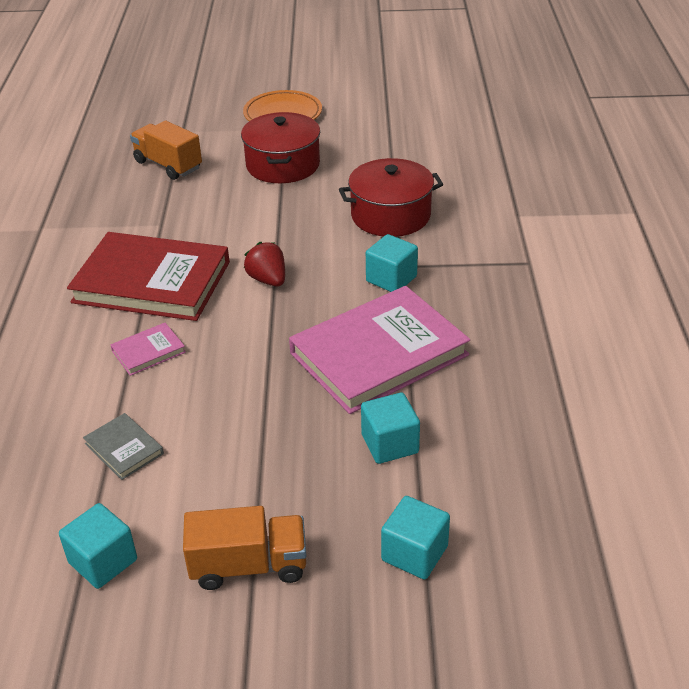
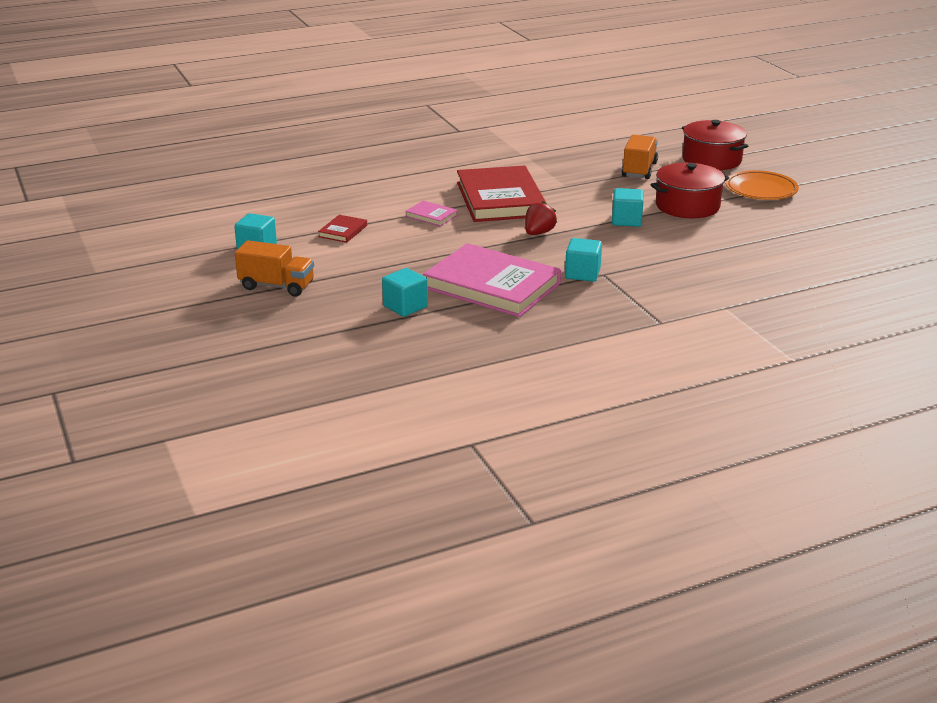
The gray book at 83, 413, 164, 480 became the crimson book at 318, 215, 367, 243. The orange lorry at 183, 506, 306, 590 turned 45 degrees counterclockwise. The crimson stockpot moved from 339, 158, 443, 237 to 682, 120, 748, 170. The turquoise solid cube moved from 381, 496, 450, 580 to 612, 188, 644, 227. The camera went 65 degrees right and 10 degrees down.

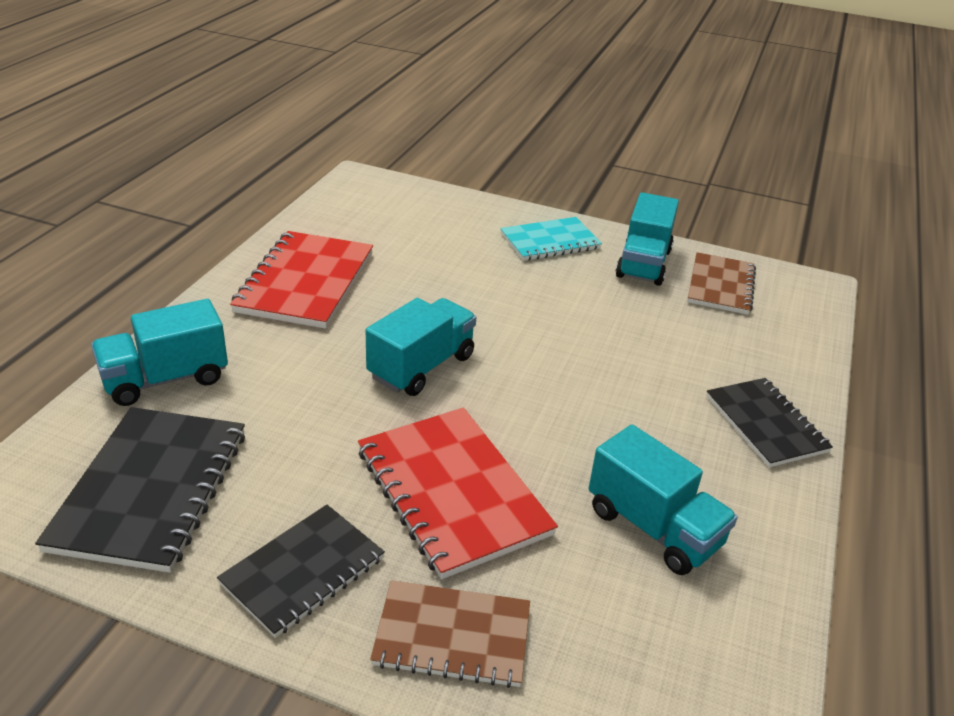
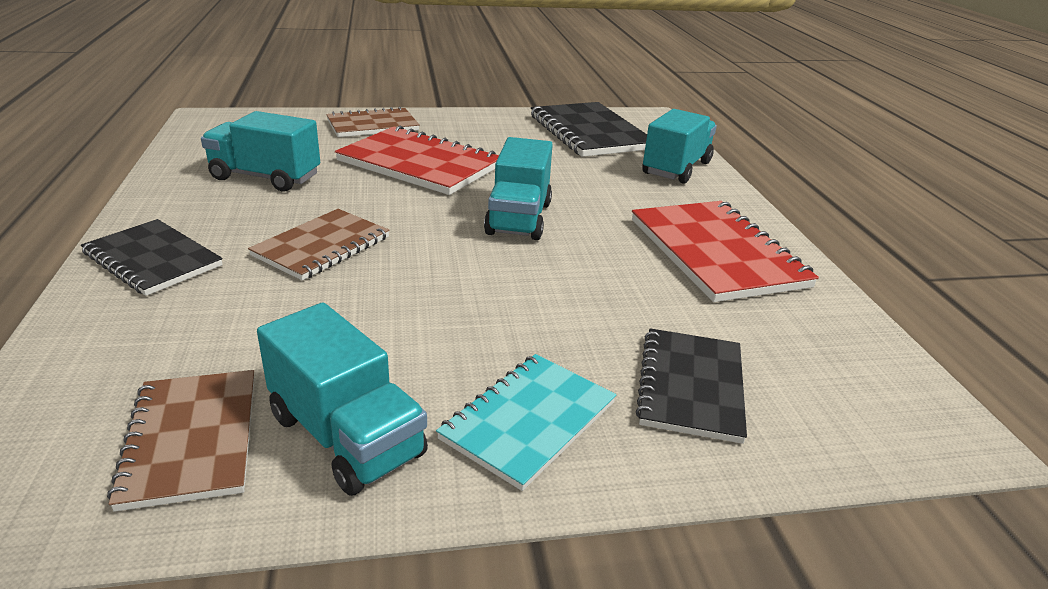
The jet-black notebook moved from 217, 505, 385, 638 to 636, 328, 747, 444. The turquoise lorry at 616, 192, 679, 286 turned 150 degrees clockwise. The russet notebook at 248, 209, 390, 281 appeared. The camera went 150 degrees right and 5 degrees down.

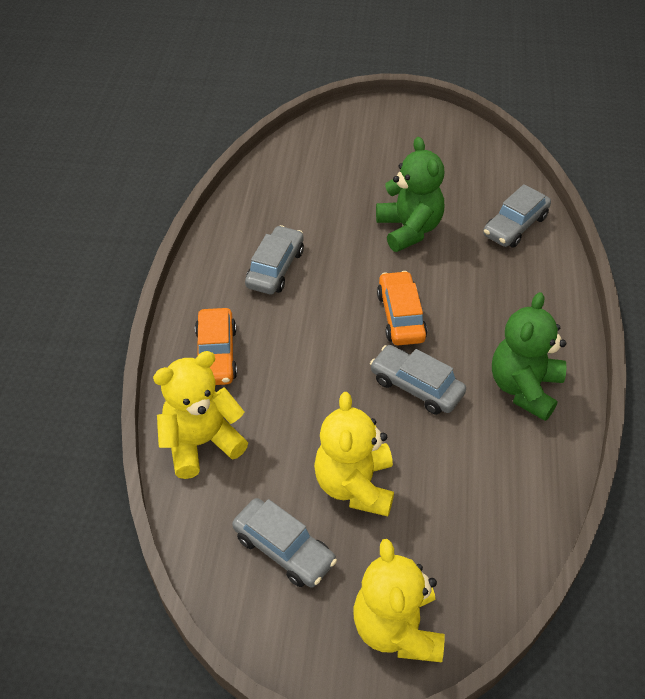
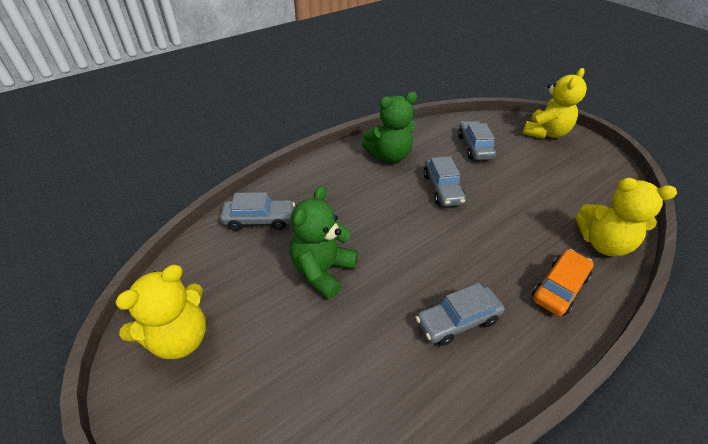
The gray toy car moved from 232, 498, 337, 588 to 458, 121, 496, 160. The golden stuffed bear moved from 314, 392, 394, 516 to 115, 265, 206, 359. The orange toy car at 377, 271, 427, 345 disappeared. The camera went 135 degrees left and 5 degrees down.

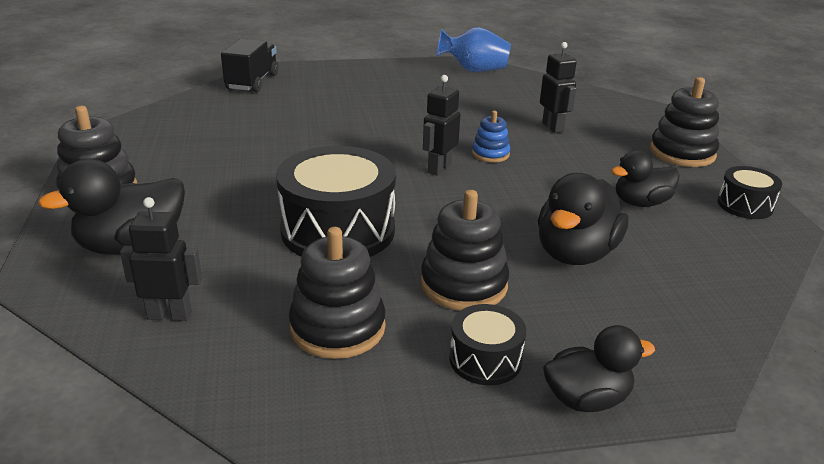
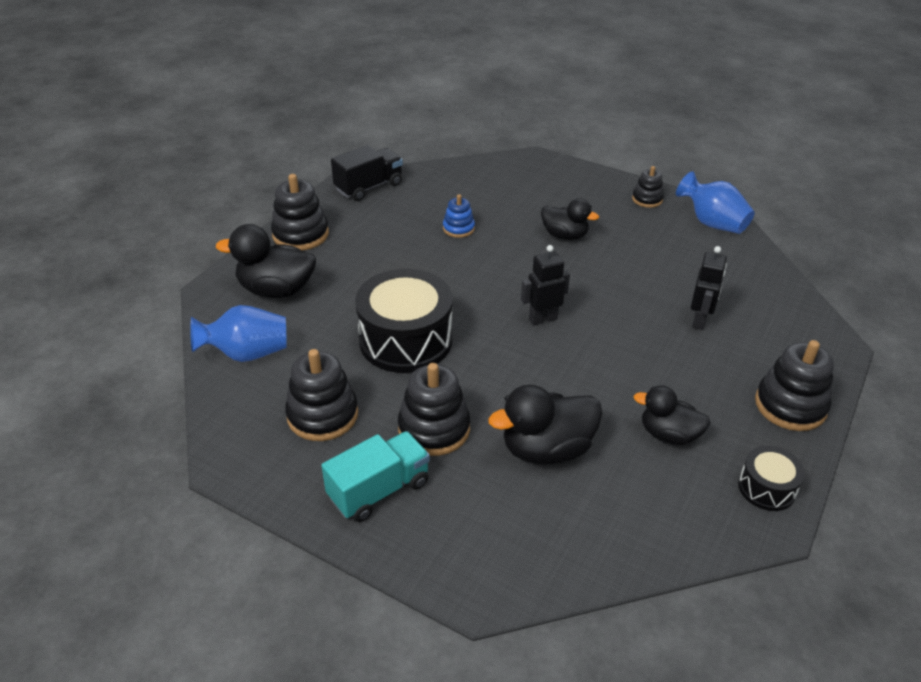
The jet-black robot at 120, 197, 202, 321 was replaced by the cobalt vase at 190, 305, 286, 362. The jet-black lorry moved from 221, 39, 279, 92 to 331, 145, 403, 201. The jet-black drum at 449, 304, 526, 385 was replaced by the turquoise lorry at 321, 431, 430, 522. The cobalt ring stacker moved from 472, 111, 510, 162 to 443, 194, 475, 238. The jet-black duck moved from 543, 325, 655, 412 to 541, 198, 599, 240. The jet-black ring stacker at 632, 166, 664, 208 appeared. The camera went 40 degrees right and 10 degrees up.

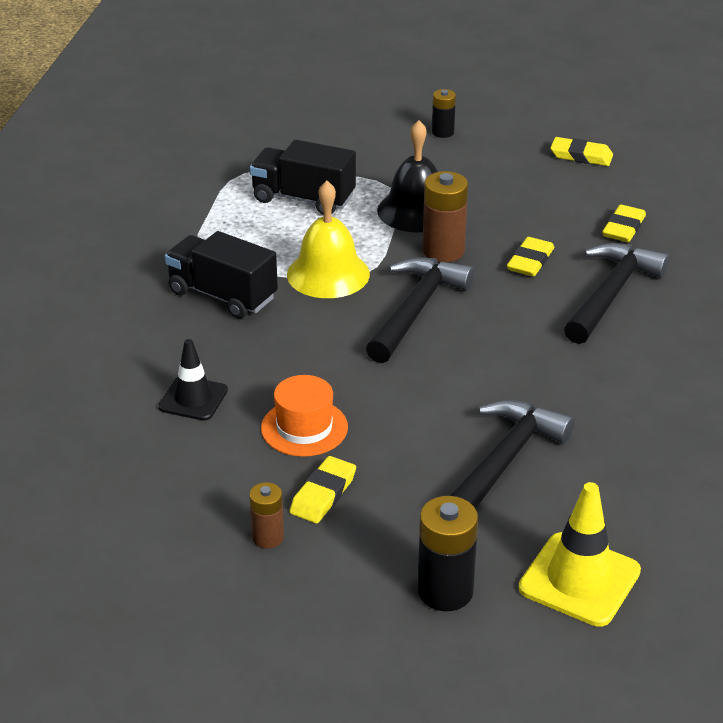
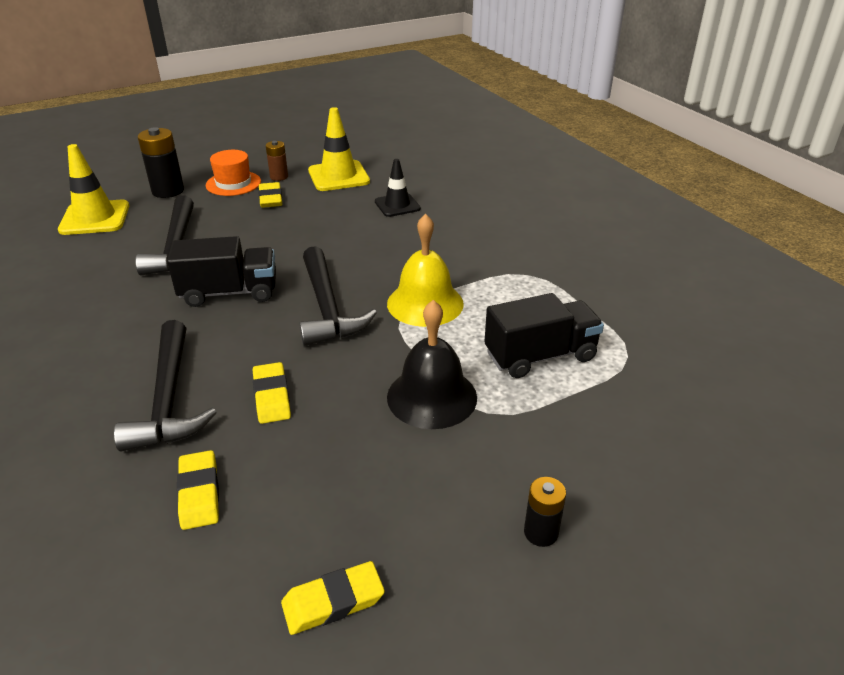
The jet-black lorry moved from 165, 231, 278, 319 to 167, 236, 276, 307. The orange hat moved from 261, 375, 348, 457 to 206, 150, 261, 196. The russet battery at 422, 171, 468, 262 disappeared. The golden safety cone at 308, 107, 370, 191 appeared. The camera went 140 degrees right and 0 degrees up.

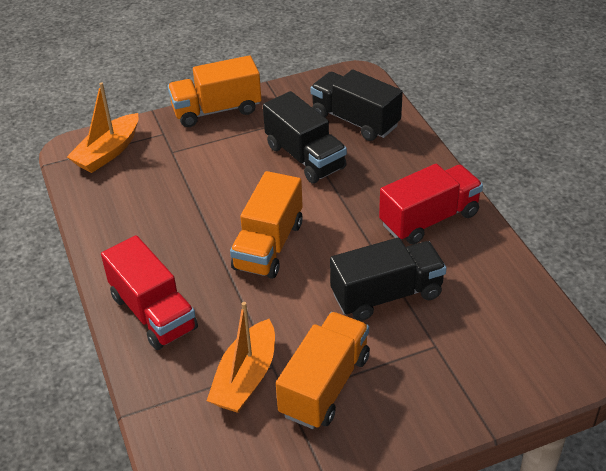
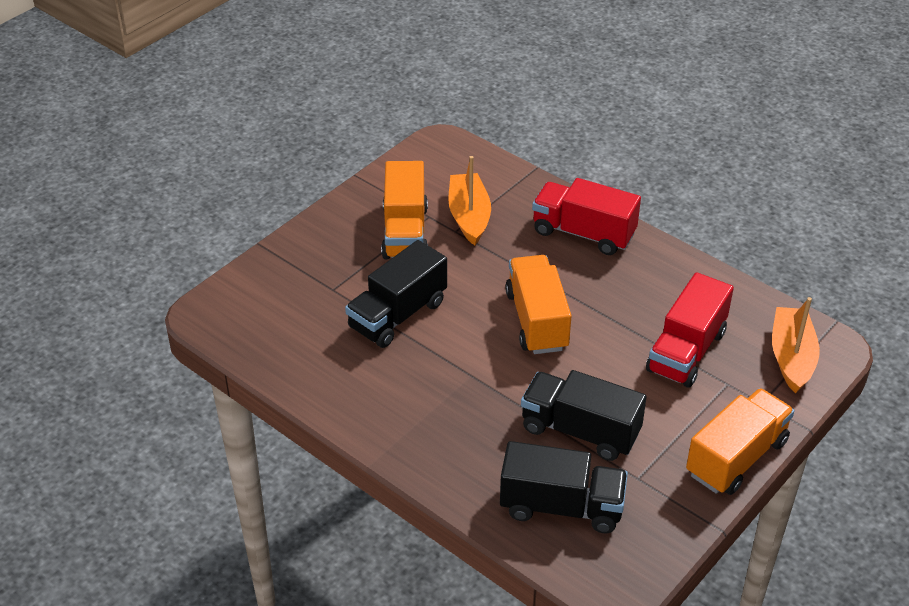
The crimson lorry moved from 379, 164, 483, 244 to 646, 272, 734, 388. The camera went 150 degrees right and 0 degrees up.

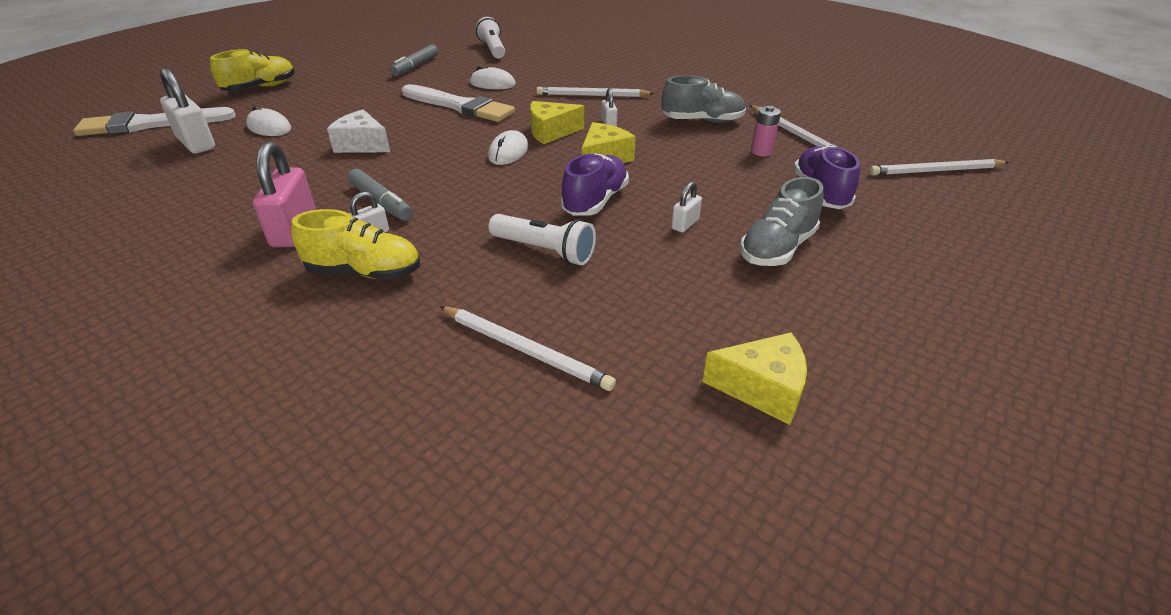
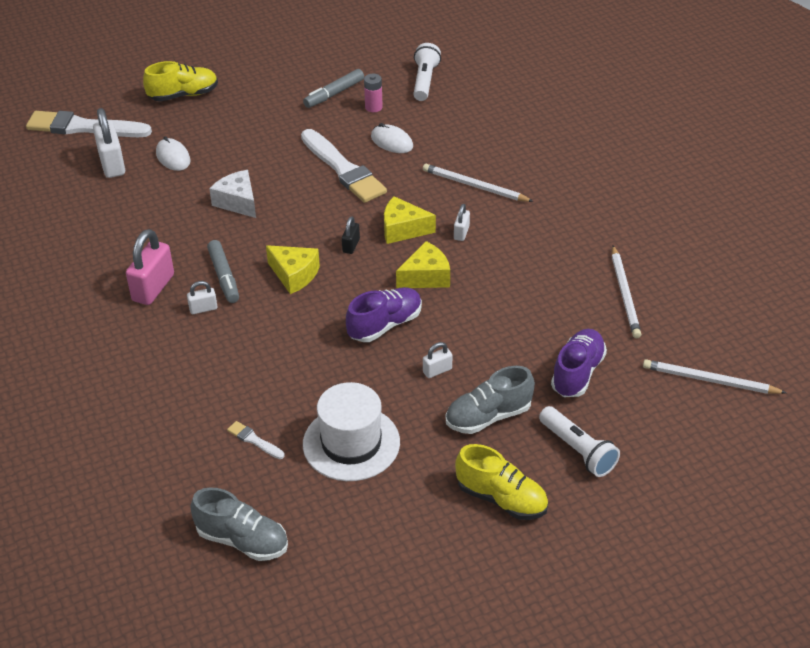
The golden lace-up shoe moved from 291, 209, 420, 280 to 455, 444, 548, 520. The white lead pencil at 440, 306, 616, 391 was replaced by the white paintbrush at 227, 421, 285, 459. The white PC mouse at 488, 130, 528, 165 was replaced by the jet-black padlock at 342, 216, 360, 254. The white pocket torch moved from 489, 214, 596, 265 to 539, 406, 620, 477. The gray lace-up shoe moved from 662, 75, 746, 123 to 190, 488, 288, 561. The golden cheese moved from 702, 332, 807, 425 to 266, 245, 320, 294. The rose-pink battery moved from 751, 106, 781, 156 to 364, 74, 383, 112. The white hat at 303, 382, 400, 481 appeared. The camera went 25 degrees right and 5 degrees up.

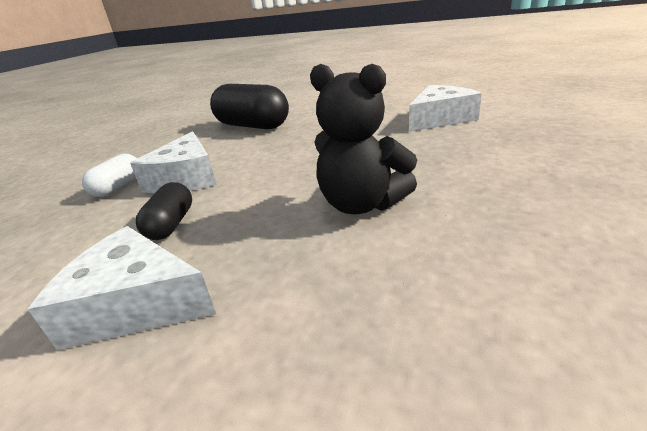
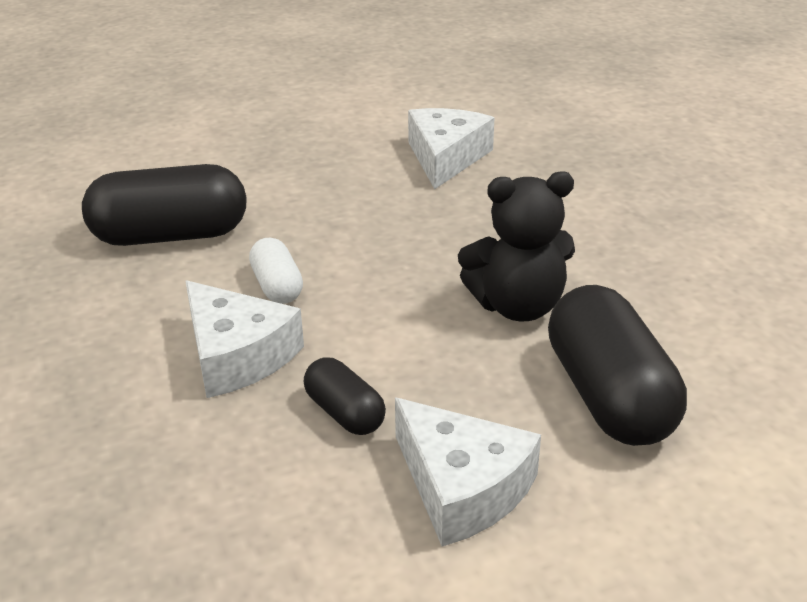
The white cheese at 28, 226, 216, 350 turned 105 degrees counterclockwise. The white capsule moved from 82, 154, 137, 197 to 249, 238, 303, 304. The jet-black capsule at 548, 285, 687, 446 appeared. The camera went 45 degrees left and 5 degrees up.

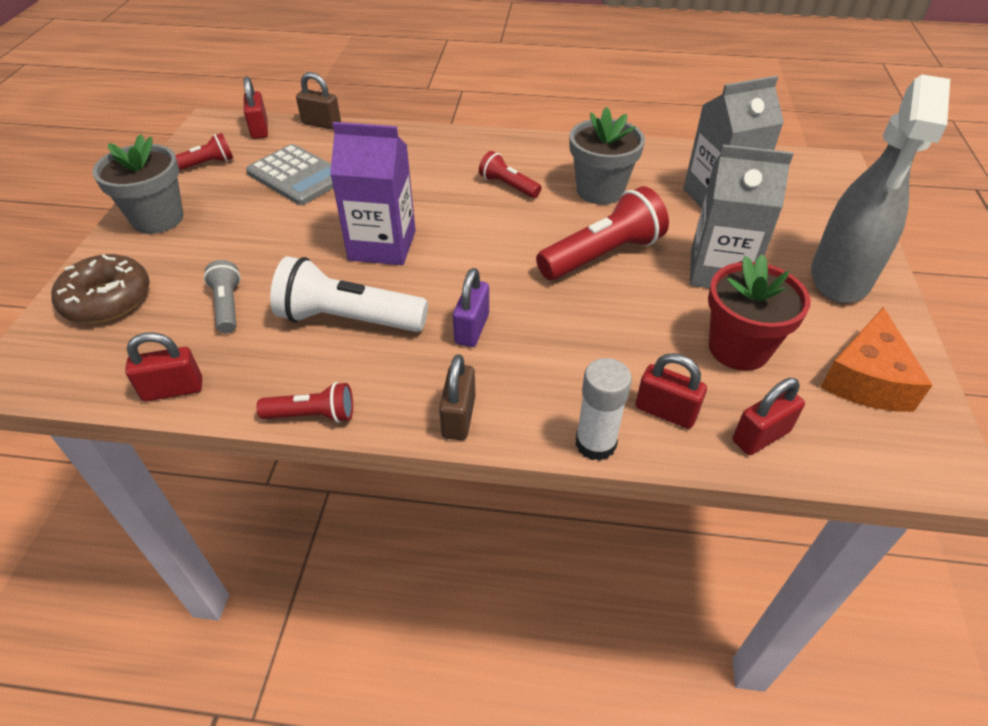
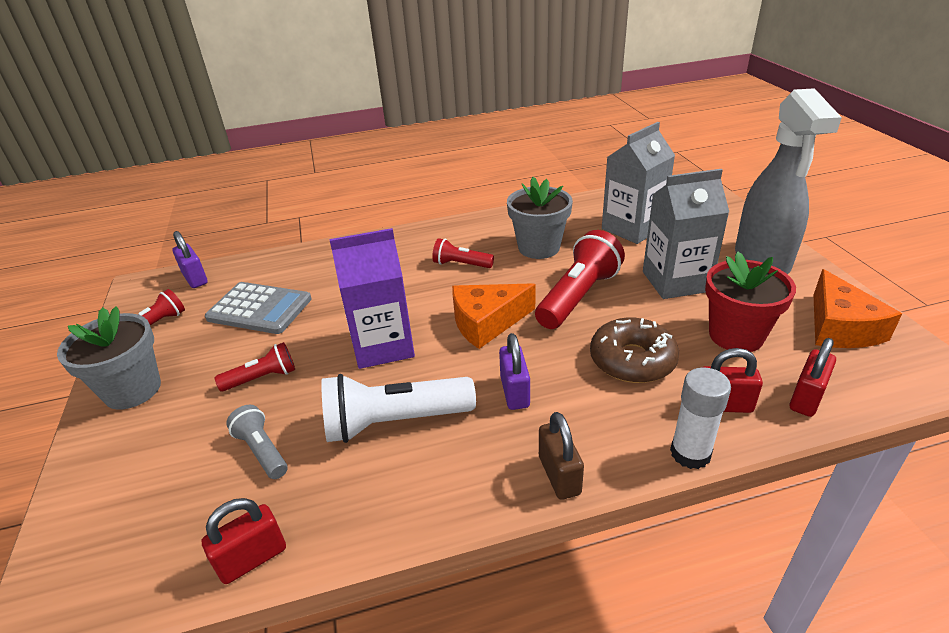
The russet glazed donut moved from 51, 254, 150, 323 to 590, 317, 679, 383. The crimson padlock at 243, 76, 268, 139 became the purple padlock at 172, 231, 208, 288. The crimson pocket torch moved from 256, 382, 353, 423 to 215, 342, 295, 391. The russet padlock at 296, 72, 341, 130 disappeared. The orange cheese at 452, 283, 535, 349 appeared. The camera went 20 degrees left and 10 degrees down.

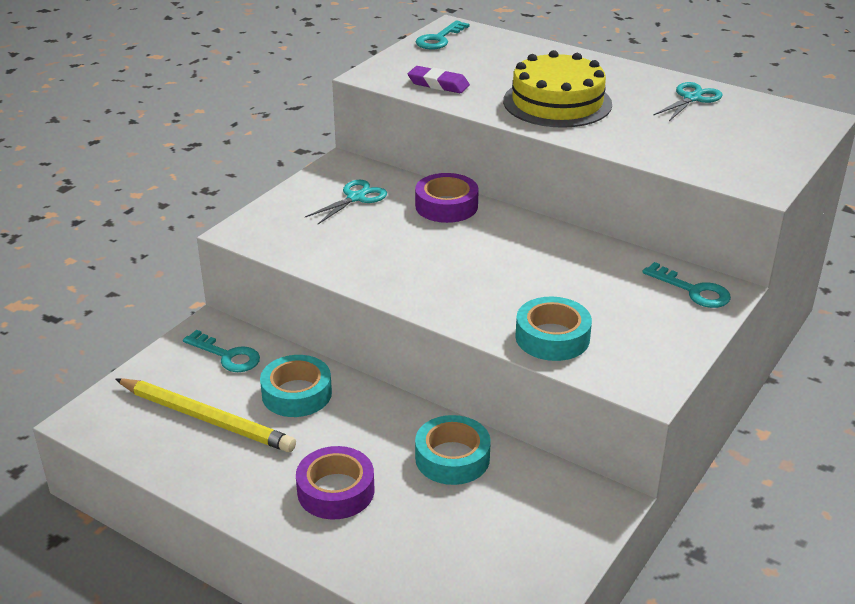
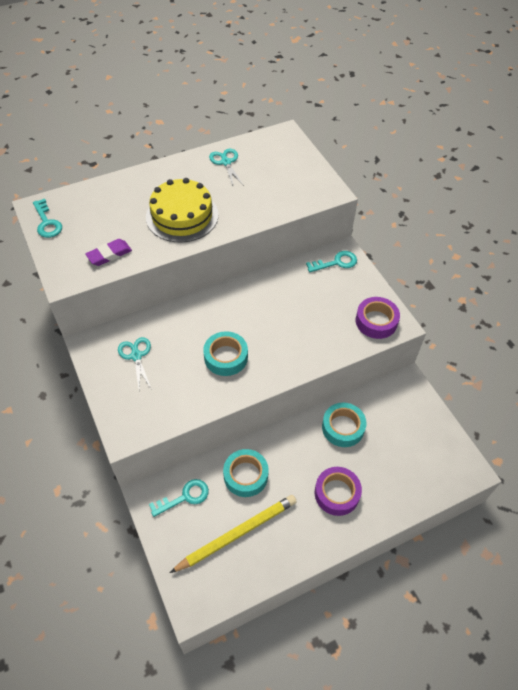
The purple tape moved from 415, 173, 479, 223 to 356, 297, 400, 339. The turquoise tape moved from 515, 297, 592, 361 to 203, 331, 248, 376. The camera went 60 degrees left and 20 degrees up.

